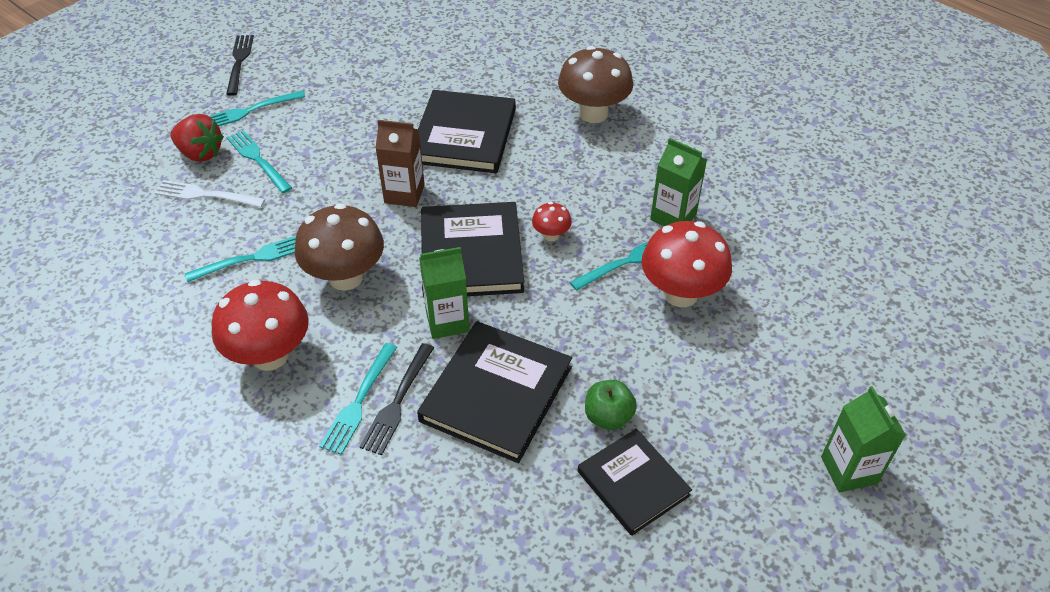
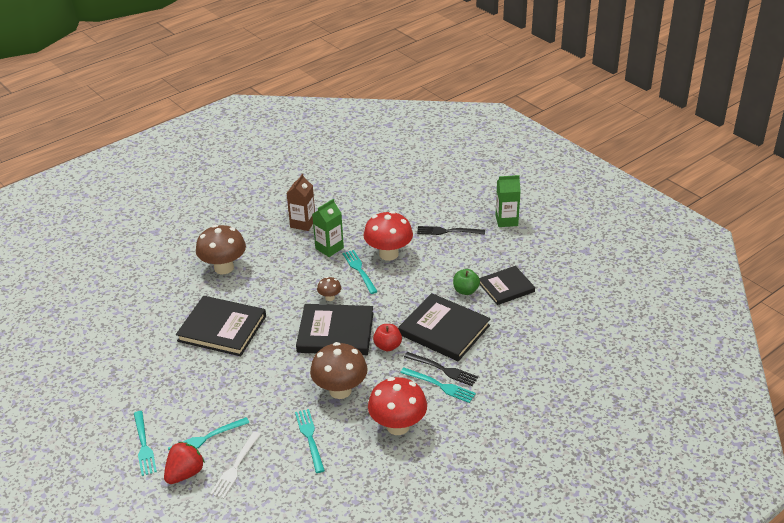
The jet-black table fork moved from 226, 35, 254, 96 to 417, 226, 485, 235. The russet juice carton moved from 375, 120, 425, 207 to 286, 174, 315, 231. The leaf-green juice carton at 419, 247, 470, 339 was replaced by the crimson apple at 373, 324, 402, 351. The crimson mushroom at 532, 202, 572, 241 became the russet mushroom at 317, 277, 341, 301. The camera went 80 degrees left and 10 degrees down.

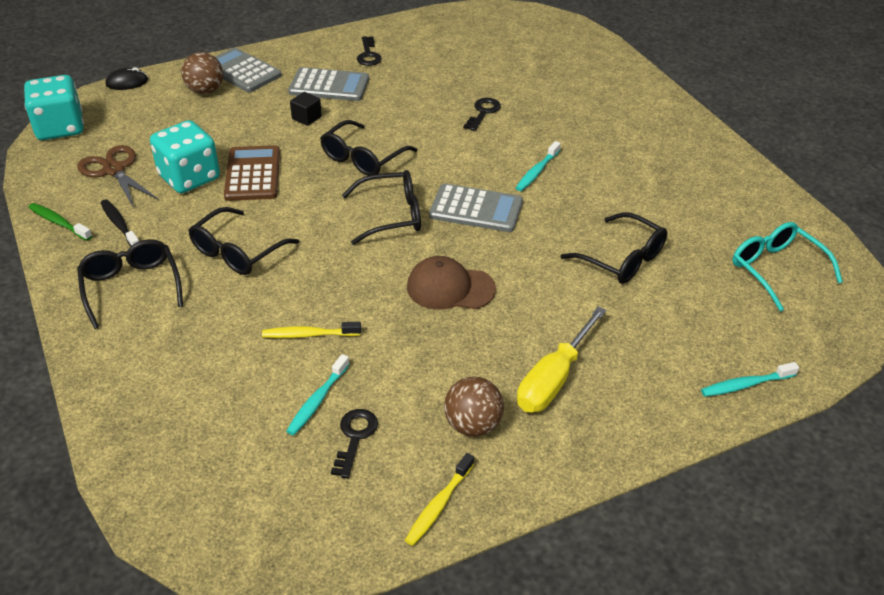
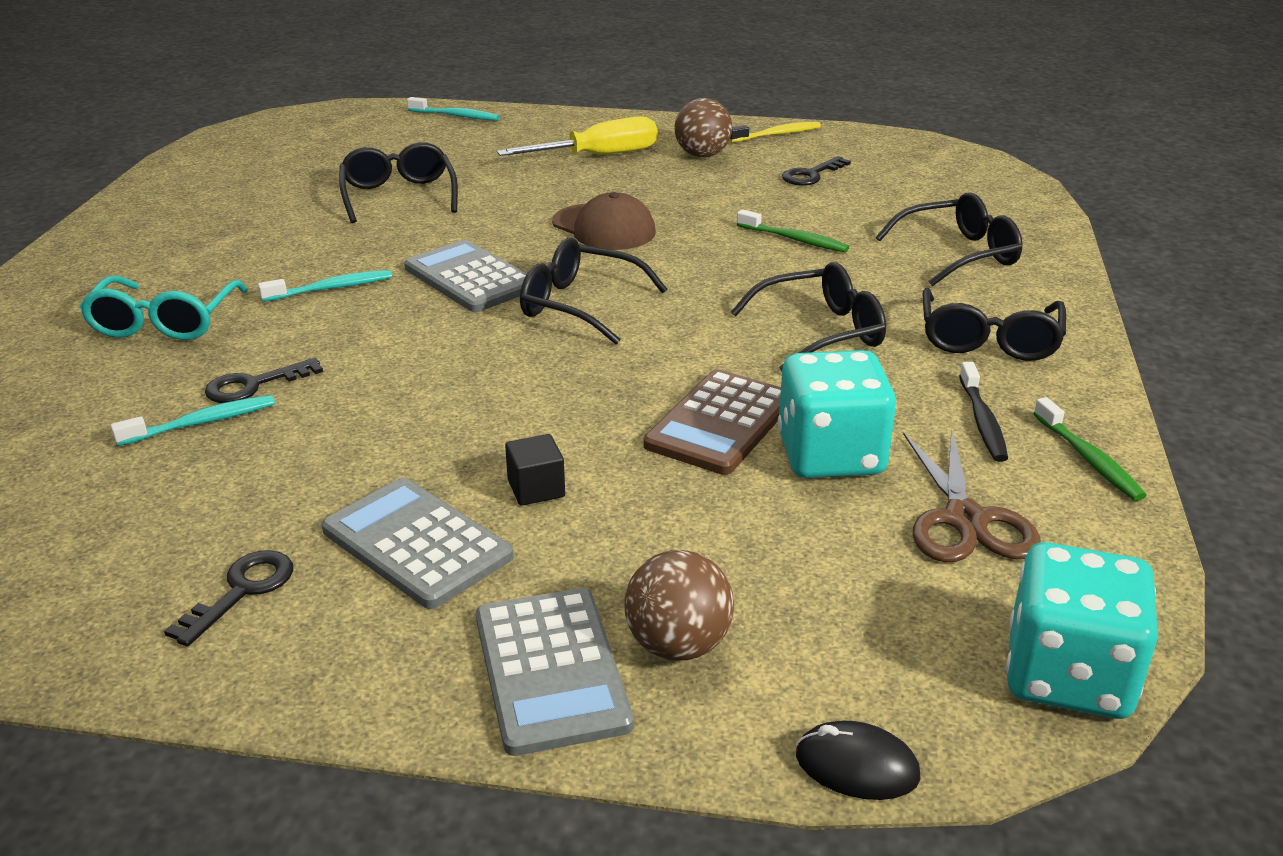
The golden dental brush at 262, 322, 361, 338 became the leaf-green dental brush at 737, 209, 849, 252. The turquoise dental brush moved from 286, 354, 350, 436 to 111, 395, 275, 446. The jet-black spectacles moved from 320, 120, 417, 176 to 876, 192, 1022, 286. The turquoise spectacles moved from 733, 222, 843, 312 to 79, 276, 248, 340. The camera went 145 degrees left and 10 degrees down.

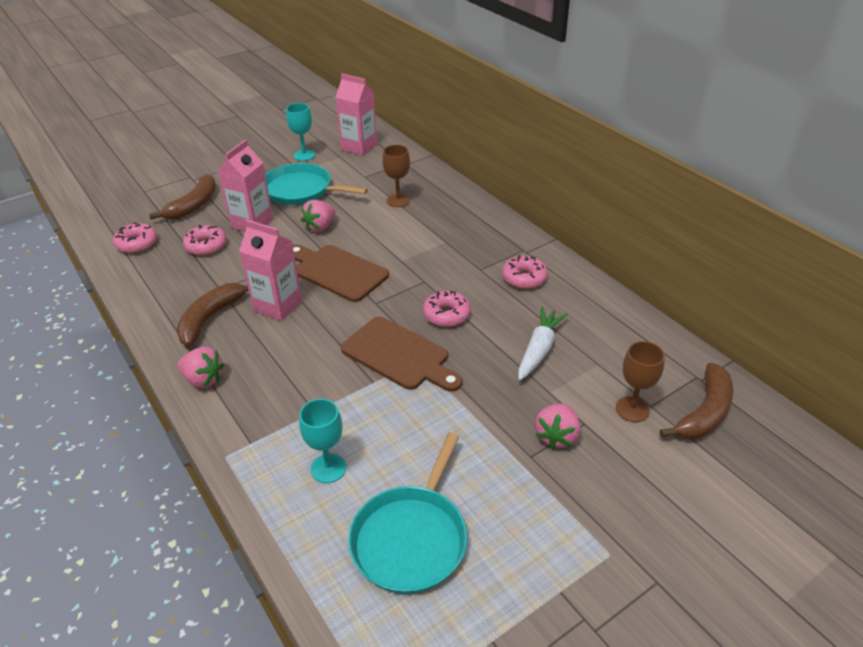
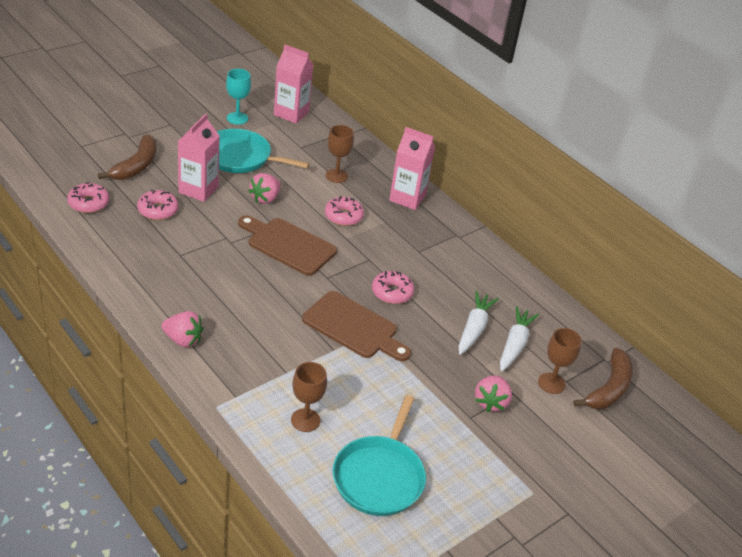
The russet toy banana at 176, 283, 249, 346 disappeared. The rose-pink juice carton moved from 239, 220, 302, 321 to 389, 127, 435, 210. The turquoise goblet at 299, 399, 346, 483 became the russet goblet at 291, 362, 327, 432. The rose-pink glazed donut moved from 502, 255, 548, 289 to 325, 196, 364, 226. The white carrot at 500, 306, 539, 371 appeared. The camera went 10 degrees left and 0 degrees up.

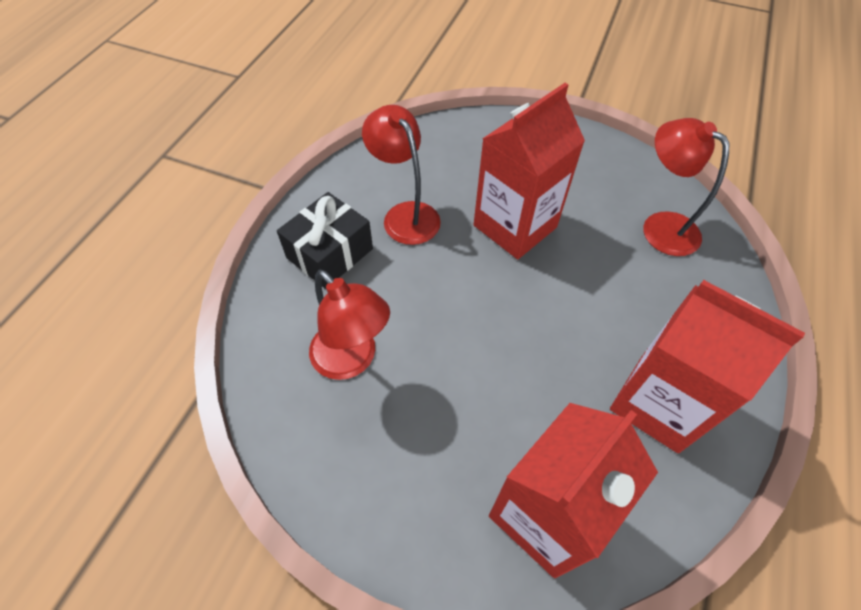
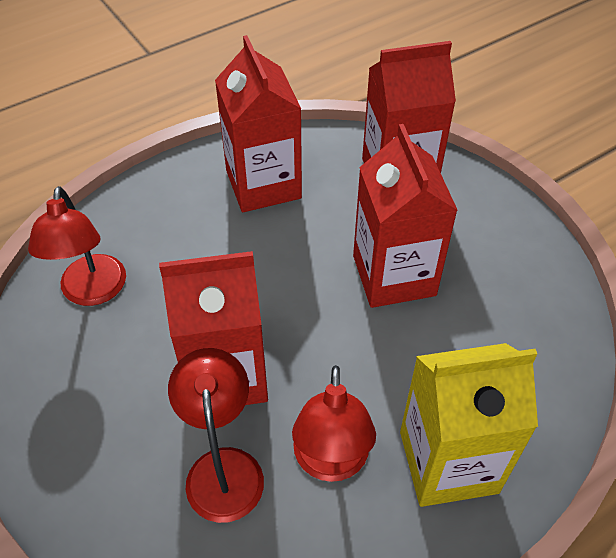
The jet-black present at 277, 192, 373, 289 was replaced by the golden juice carton at 400, 343, 538, 507. The crimson reading lamp moved from 309, 269, 390, 380 to 168, 348, 264, 523. The crimson juice carton at 353, 124, 458, 308 appeared. The camera went 145 degrees left and 5 degrees down.

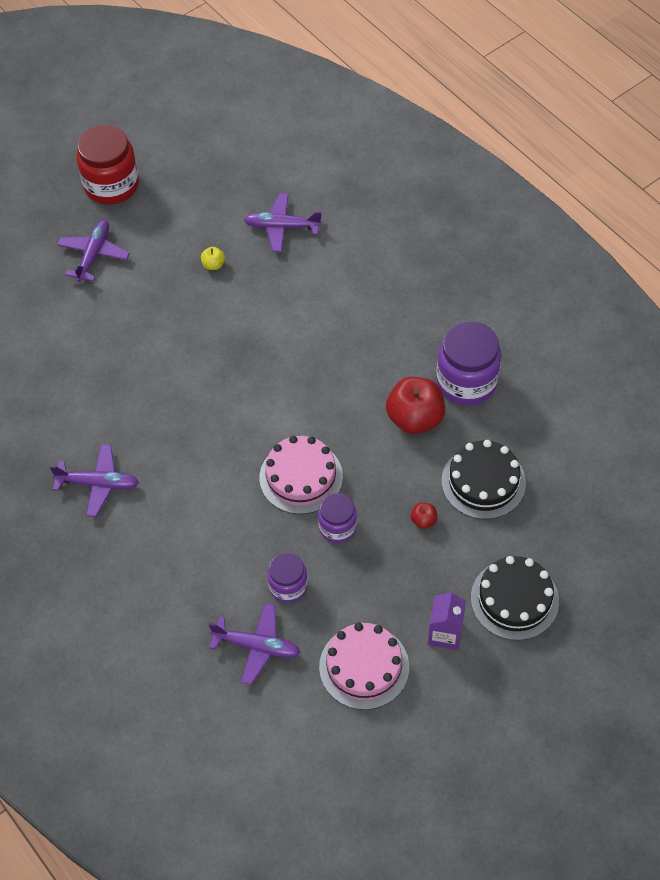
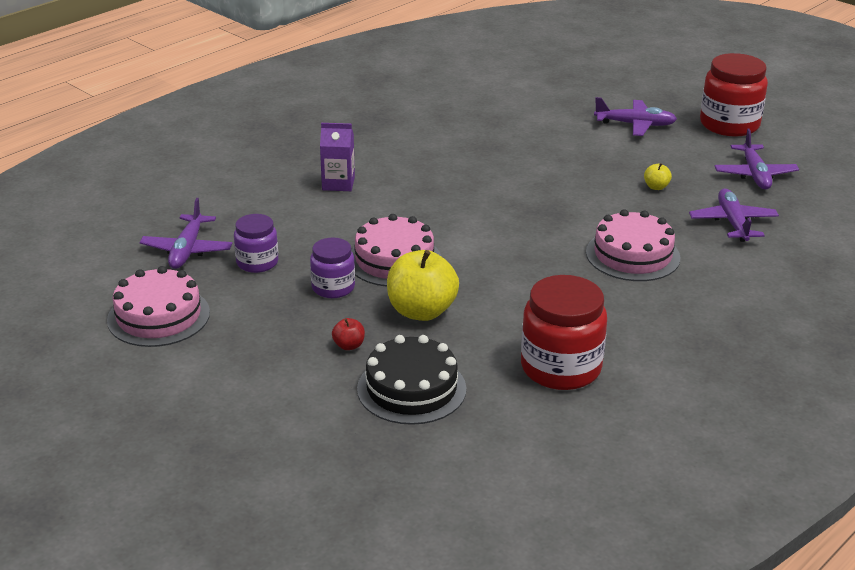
The purple plane moved from 49, 444, 139, 517 to 714, 128, 799, 189. The crimson apple at 386, 377, 445, 434 disappeared. The purple juice carton moved from 428, 590, 466, 650 to 320, 123, 355, 191. The purple jar at 436, 321, 502, 405 became the crimson jar at 521, 275, 607, 390. The jet-black cake at 471, 556, 559, 640 disappeared. The golden apple at 387, 250, 459, 321 appeared. The rose-pink cake at 586, 209, 680, 281 appeared. The camera went 80 degrees right and 25 degrees down.

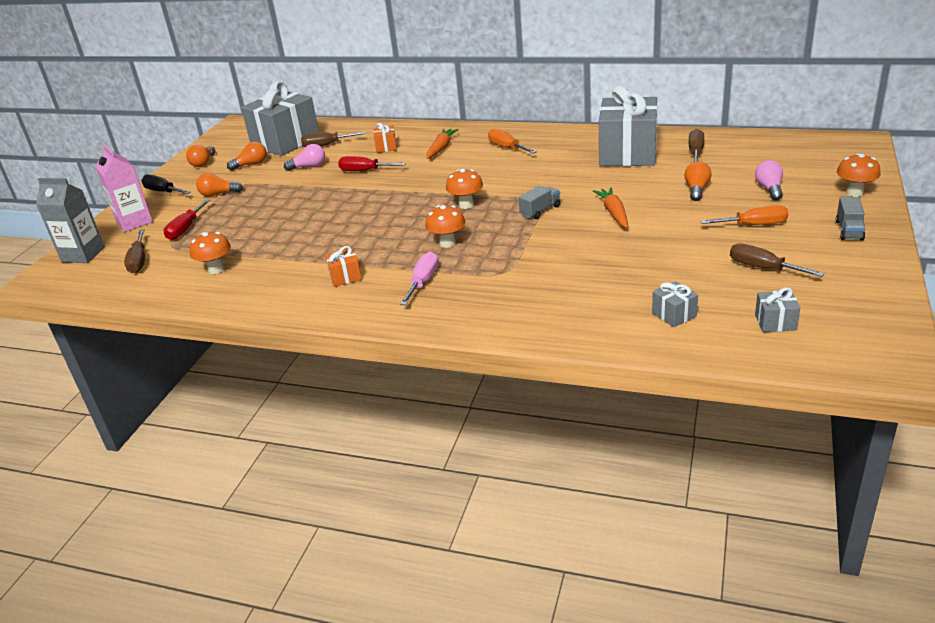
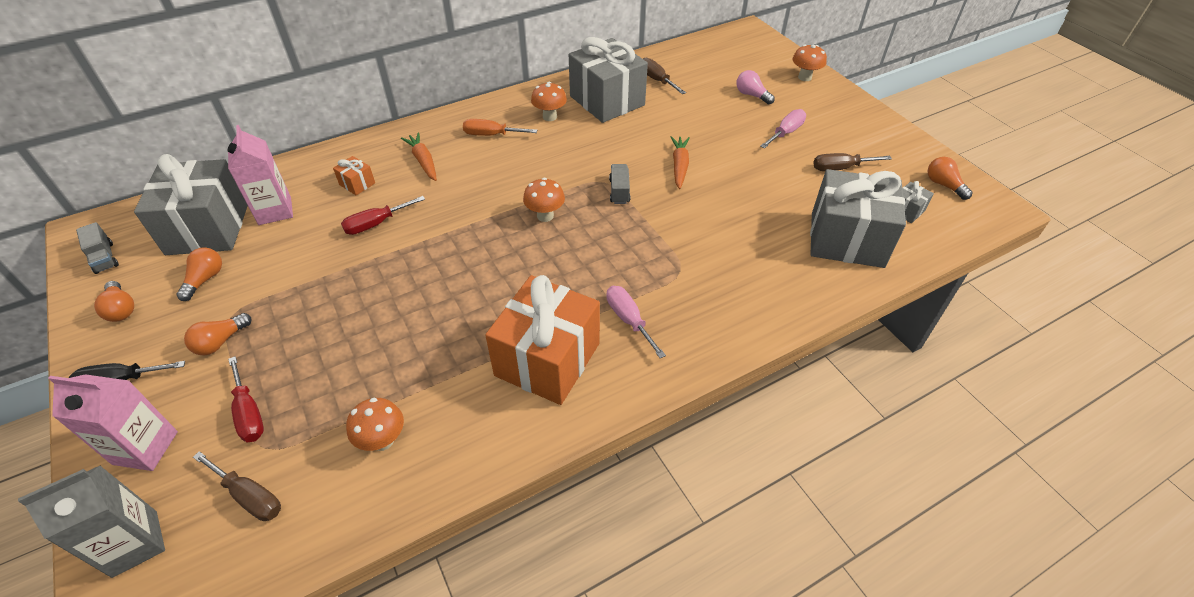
The rose-pink bulb at 284, 144, 325, 171 disappeared. The russet hand screwdriver at 301, 132, 366, 147 was replaced by the rose-pink juice carton at 227, 125, 293, 225. The orange present at 325, 246, 362, 287 changed to 2.46 times the size. The orange mushroom moved from 425, 205, 465, 248 to 531, 82, 567, 121. The orange carrot at 593, 187, 628, 228 turned 60 degrees clockwise. The gray present at 652, 281, 698, 327 changed to 2.46 times the size. The orange bulb moved from 684, 161, 711, 201 to 928, 157, 973, 200. The orange hand screwdriver at 701, 205, 788, 225 became the rose-pink hand screwdriver at 760, 109, 806, 149. The gray lorry moved from 836, 197, 865, 240 to 76, 222, 119, 274. The camera went 50 degrees left and 15 degrees up.

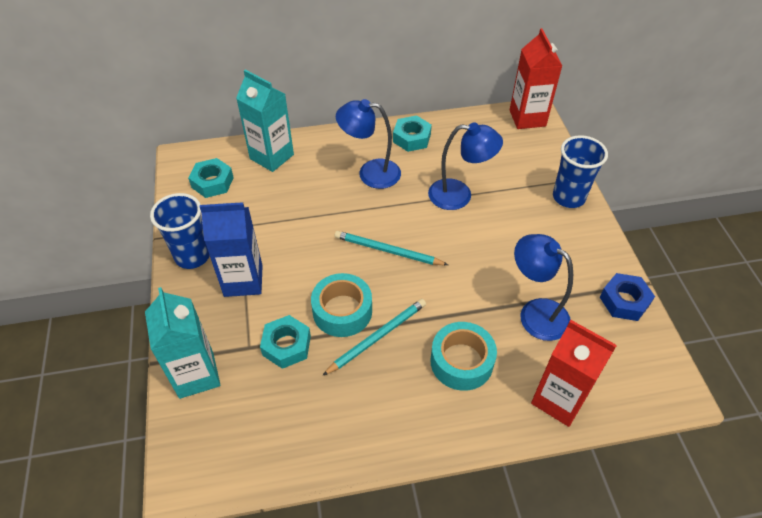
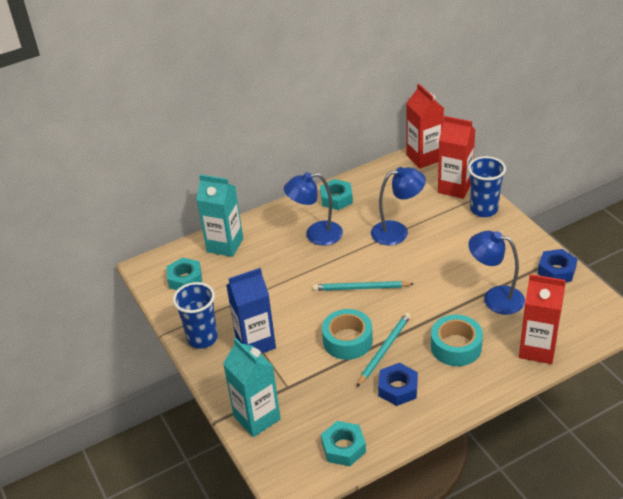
The turquoise nut moved from 260, 315, 311, 369 to 321, 421, 366, 466. The cobalt nut at 378, 363, 418, 406 appeared. The crimson juice carton at 438, 116, 475, 199 appeared. The camera went 15 degrees left and 10 degrees down.

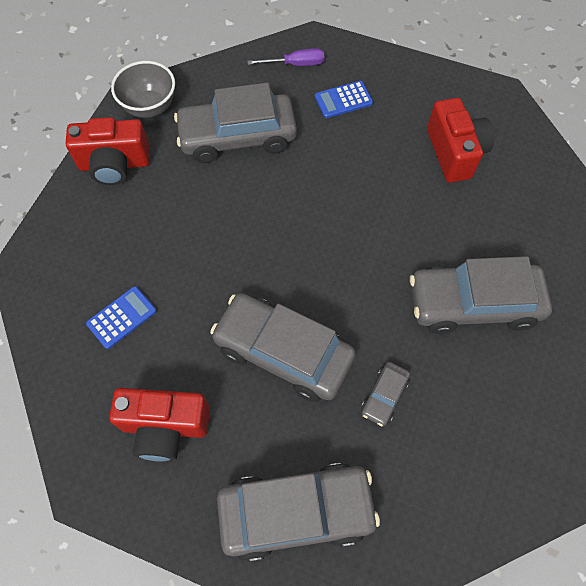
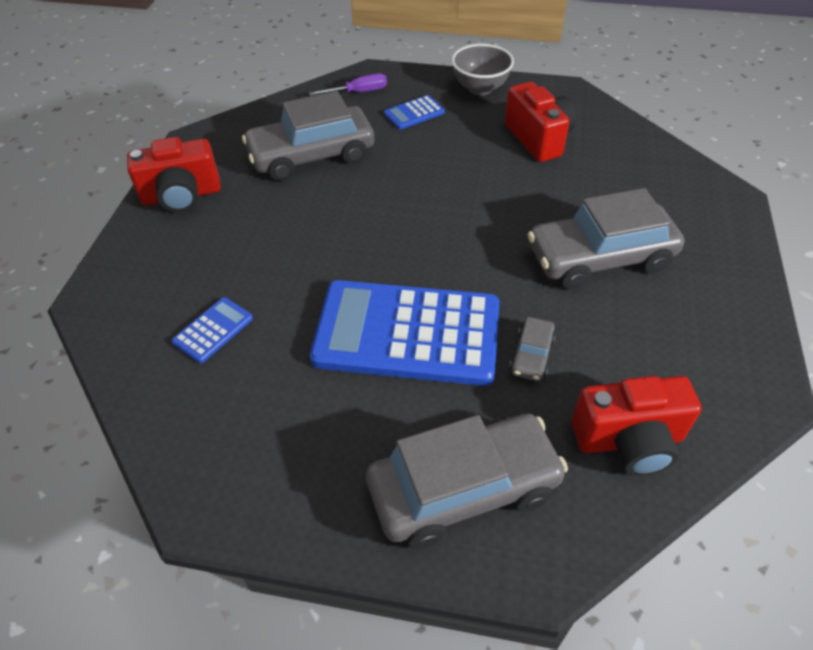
The crimson camera moved from 109, 388, 210, 462 to 571, 376, 702, 476. The gray bowl moved from 111, 61, 175, 118 to 451, 44, 514, 95. The gray toy car at 210, 293, 356, 402 was replaced by the cobalt pocket calculator at 310, 280, 499, 386. The camera went 10 degrees left and 15 degrees down.

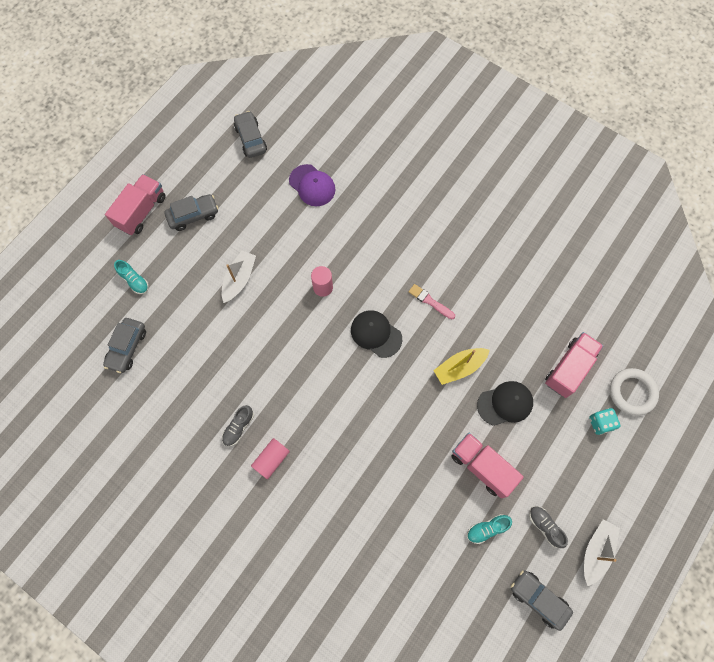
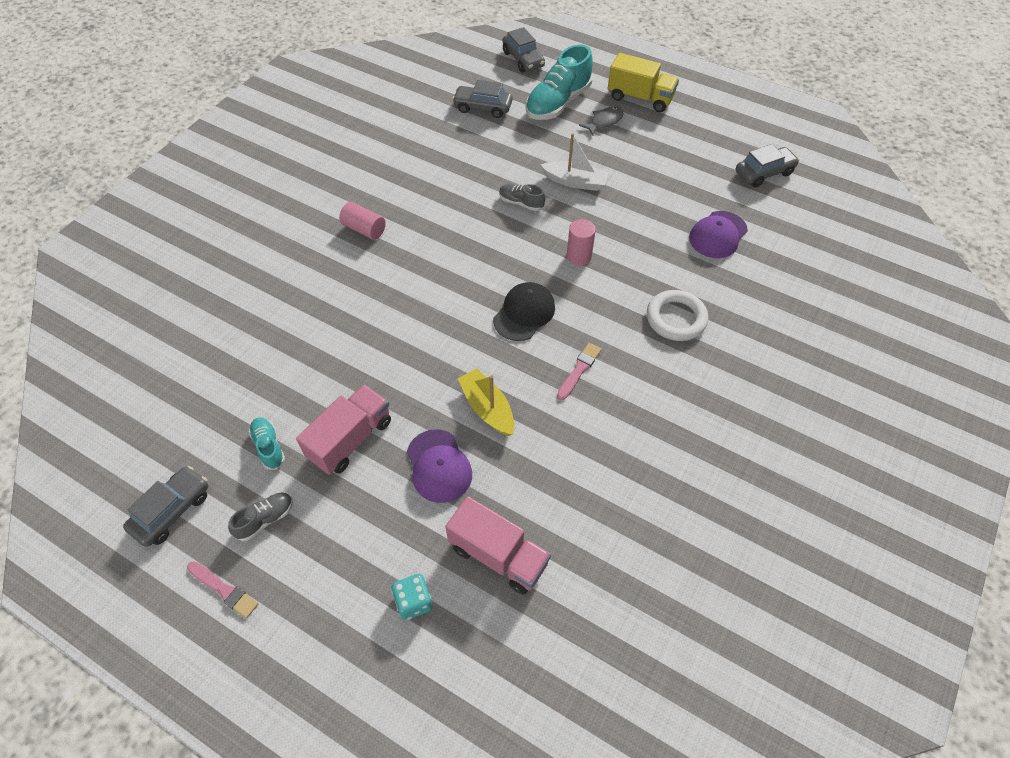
The rose-pink lorry at 105, 174, 166, 235 became the golden lorry at 608, 53, 679, 112. The turquoise lace-up shoe at 114, 260, 149, 294 changed to 2.03 times the size. The gray toy car moved from 165, 194, 219, 231 to 503, 27, 545, 73. The gray lace-up shoe moved from 222, 405, 254, 446 to 499, 184, 545, 211. The jet-black baseball cap at 477, 381, 533, 426 became the purple baseball cap at 407, 429, 472, 503. The white boat at 584, 520, 620, 586 was replaced by the rose-pink paintbrush at 187, 561, 259, 618. The white ring moved from 610, 368, 659, 416 to 647, 290, 708, 341. The gray toy fish at 579, 107, 623, 136 appeared. The camera went 85 degrees right and 15 degrees down.

